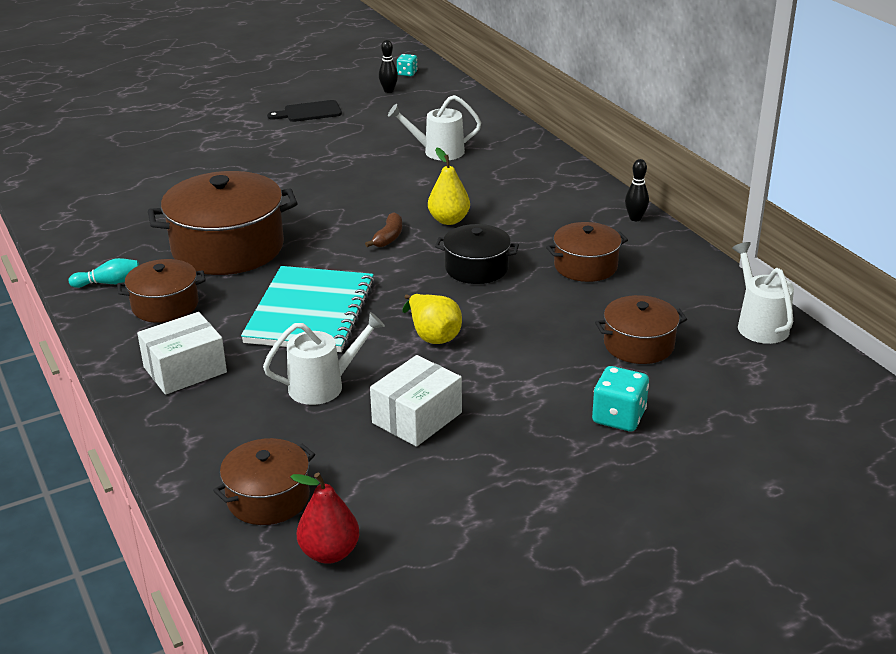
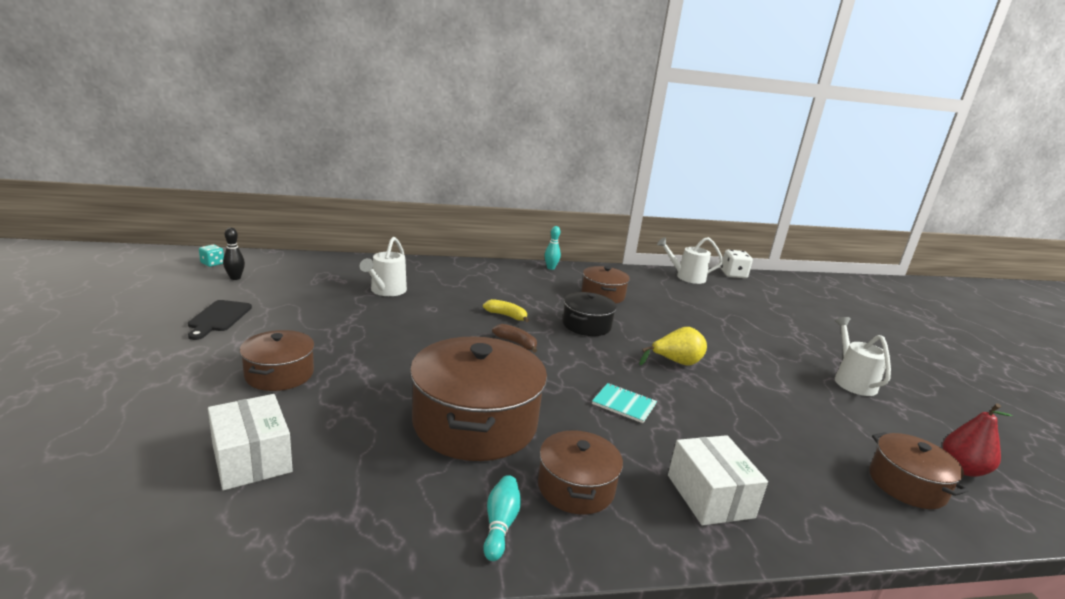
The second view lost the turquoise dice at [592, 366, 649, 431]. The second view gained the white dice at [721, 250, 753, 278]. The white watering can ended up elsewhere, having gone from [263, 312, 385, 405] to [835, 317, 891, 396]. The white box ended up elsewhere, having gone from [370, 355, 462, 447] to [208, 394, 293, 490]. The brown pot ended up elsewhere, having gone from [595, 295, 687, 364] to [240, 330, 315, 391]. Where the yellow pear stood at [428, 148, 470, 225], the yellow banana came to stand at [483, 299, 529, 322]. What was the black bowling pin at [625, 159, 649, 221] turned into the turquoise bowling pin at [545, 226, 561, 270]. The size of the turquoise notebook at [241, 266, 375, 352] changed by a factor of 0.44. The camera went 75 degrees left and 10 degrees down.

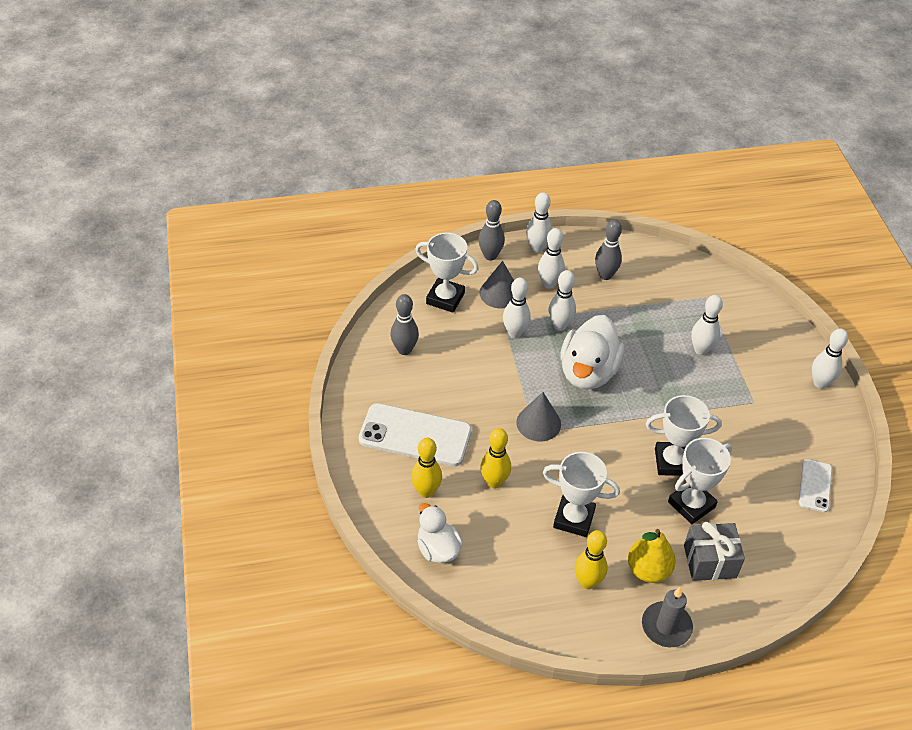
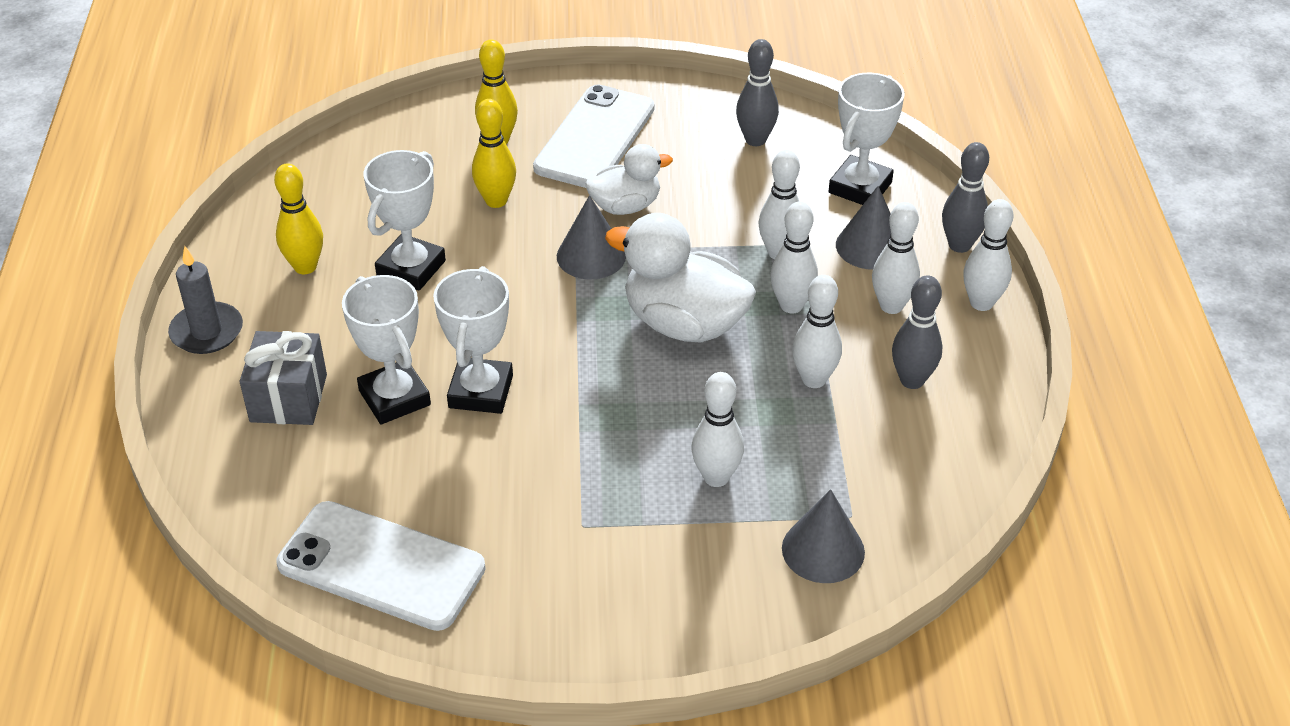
The second view lost the yellow pear at [628, 529, 676, 583]. The second view gained the grey cone at [782, 489, 865, 583]. The white duck ended up elsewhere, having gone from [417, 503, 463, 563] to [585, 144, 673, 215]. The white bowling pin ended up elsewhere, having gone from [812, 329, 848, 389] to [792, 275, 842, 388]. The size of the white phone at [799, 459, 832, 512] changed by a factor of 1.86. The camera went 100 degrees right and 5 degrees down.

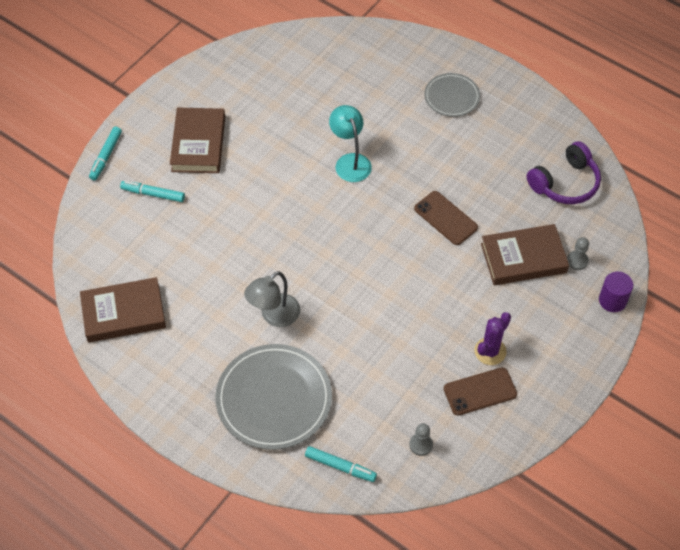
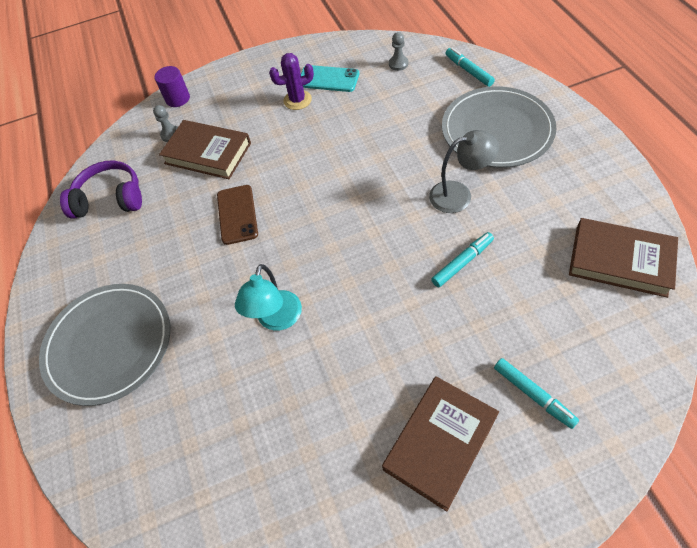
The turquoise marker ended up elsewhere, having gone from [89, 127, 122, 180] to [431, 232, 494, 287]. What was the brown phone at [444, 367, 517, 416] turned into the turquoise phone at [301, 65, 359, 92]. The size of the grey plate at [424, 73, 480, 117] changed by a factor of 1.79. The camera went 140 degrees left and 0 degrees up.

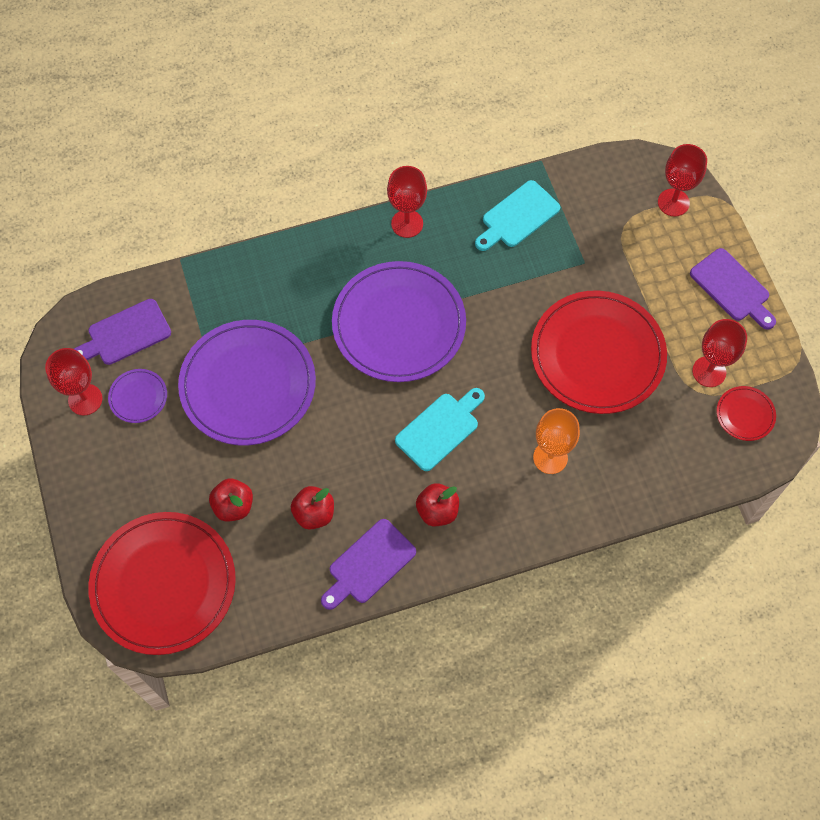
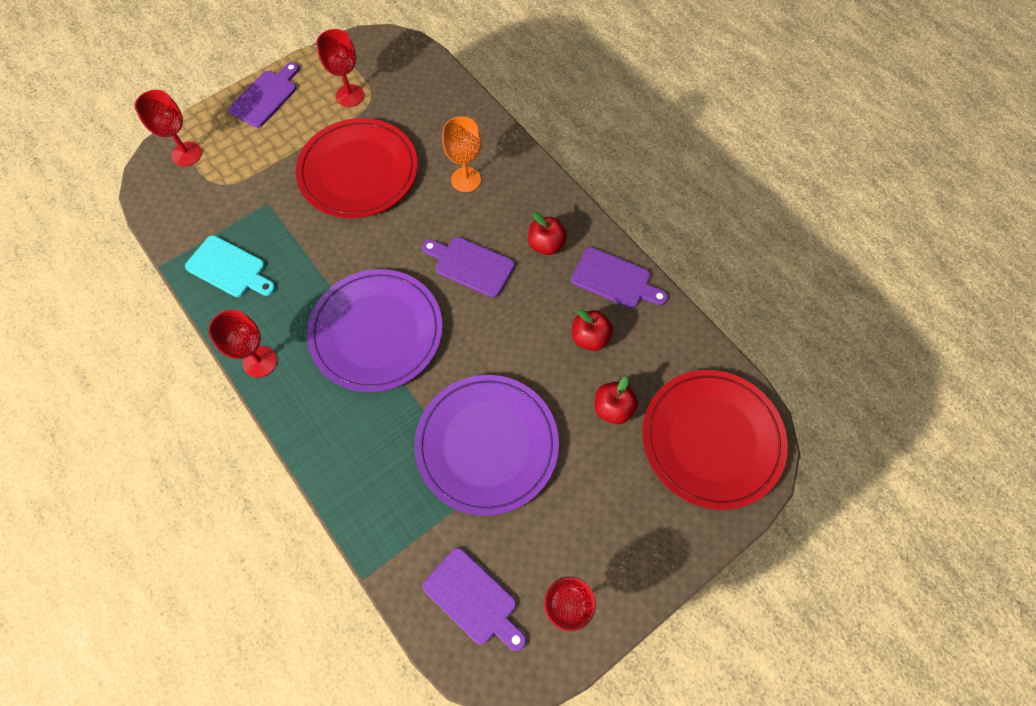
The second view lost the purple plate at [108, 369, 167, 423]. The second view lost the red plate at [716, 386, 776, 441]. What was the turquoise cutting board at [395, 388, 485, 471] turned into the purple cutting board at [422, 237, 515, 298]. The camera went 110 degrees left and 0 degrees up.

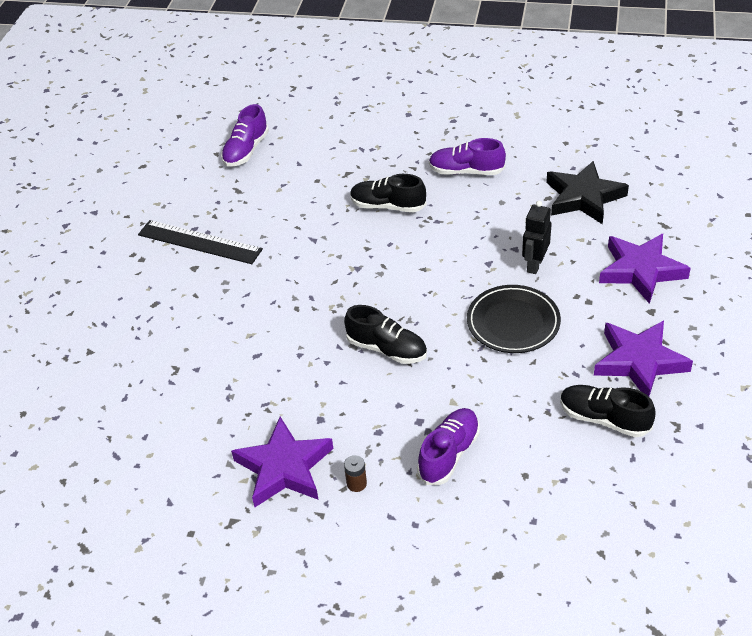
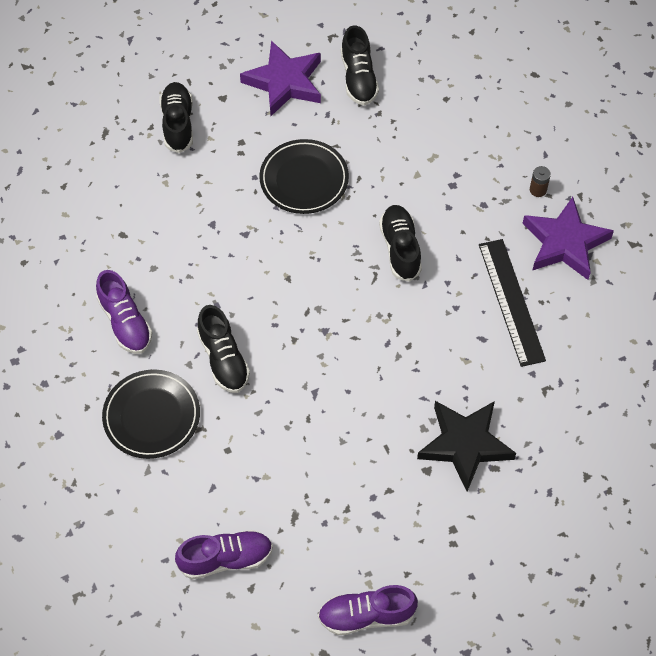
The second view lost the black robot at [522, 201, 552, 274]. The second view gained the black plate at [102, 370, 200, 459]. The black ruler ended up elsewhere, having gone from [138, 220, 263, 264] to [479, 239, 546, 367]. The purple shoe ended up elsewhere, having gone from [417, 408, 480, 485] to [318, 585, 418, 635]. The black star ended up elsewhere, having gone from [546, 161, 629, 225] to [417, 401, 516, 492]. Where the purple star stood at [599, 234, 691, 304], the black shoe came to stand at [160, 82, 193, 153]. The camera went 130 degrees left and 15 degrees up.

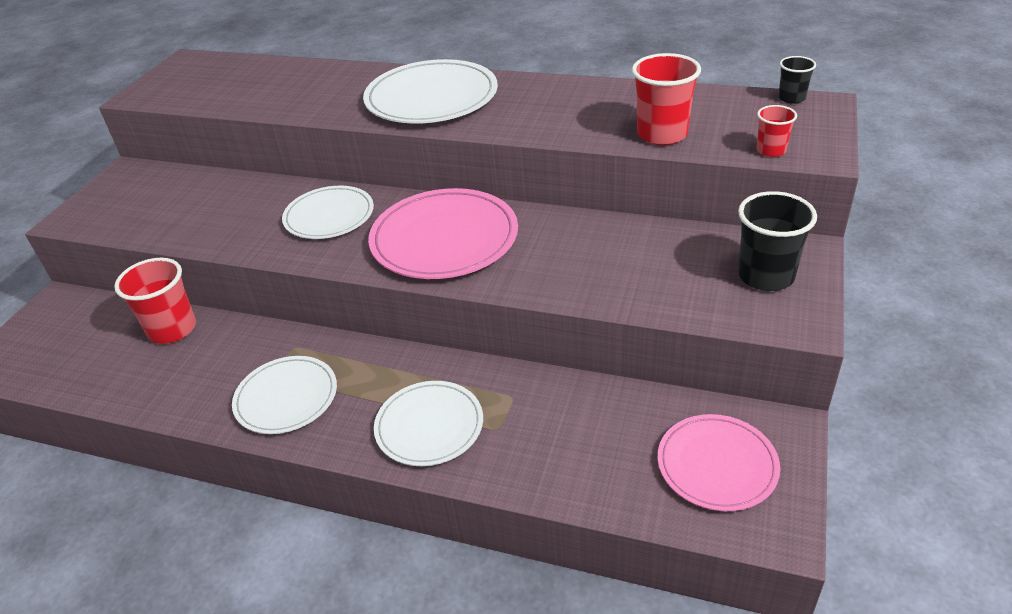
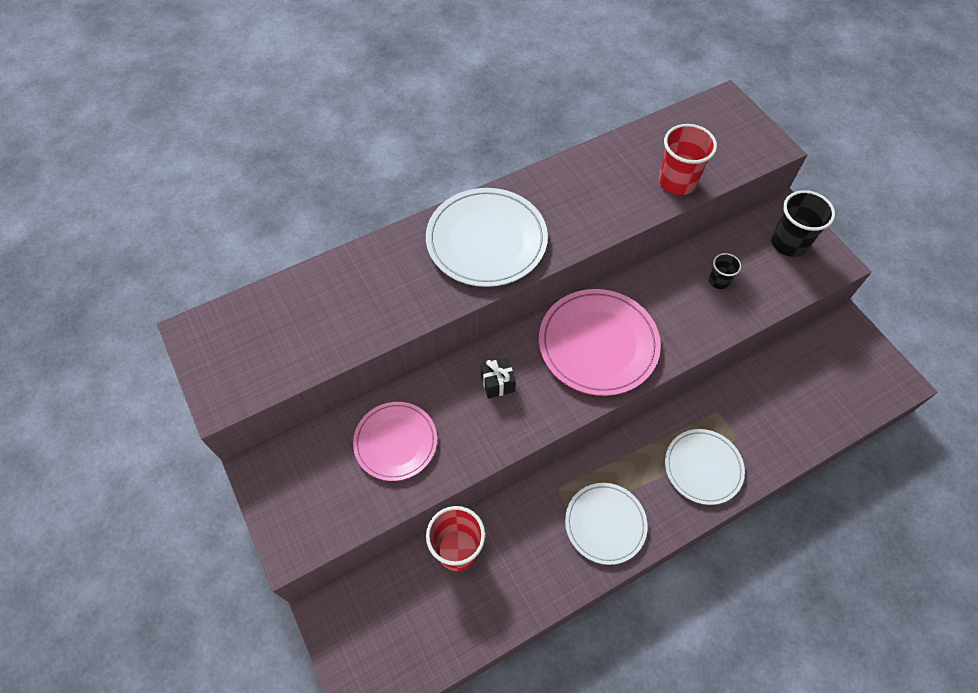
The second view lost the red cup at [757, 105, 797, 157]. The pink plate ended up elsewhere, having gone from [658, 414, 780, 511] to [353, 402, 437, 481]. The black cup ended up elsewhere, having gone from [778, 56, 816, 104] to [709, 253, 741, 289]. Where the white plate stood at [282, 186, 374, 239], the black gift came to stand at [481, 358, 516, 399]. The camera went 50 degrees left and 20 degrees up.

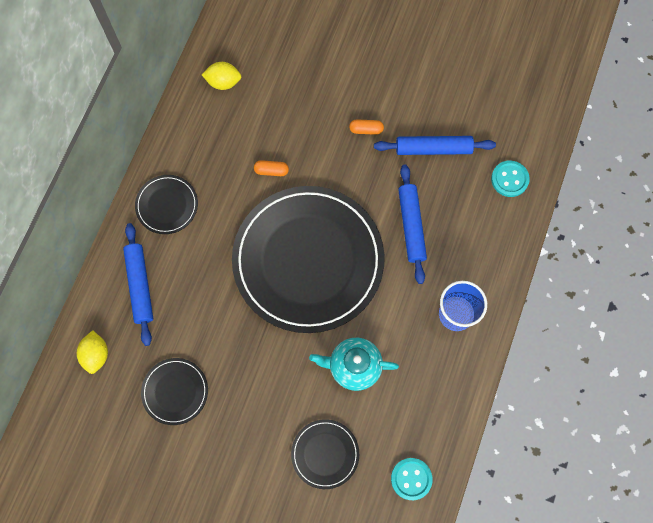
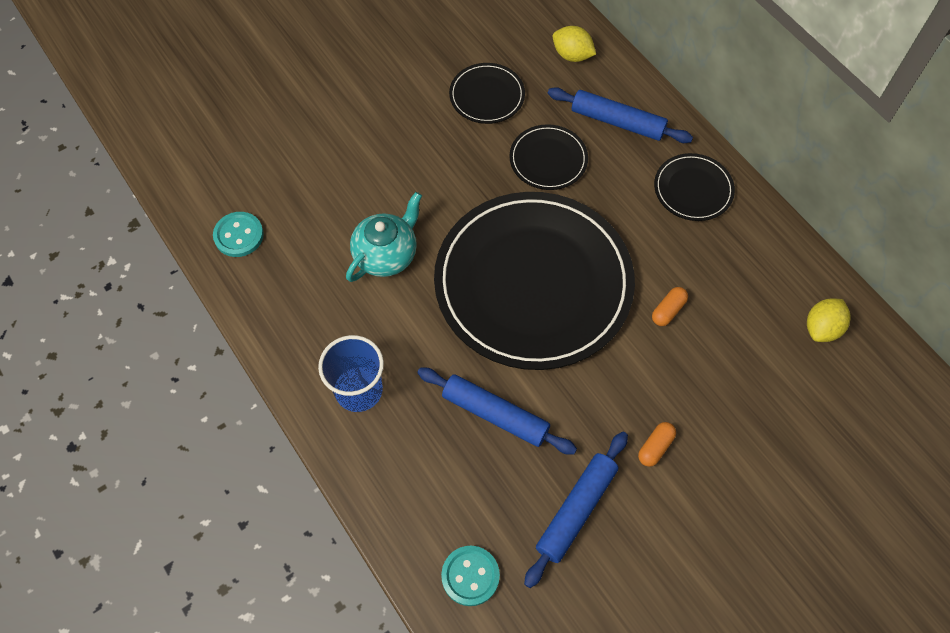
The black plate ended up elsewhere, having gone from [291, 419, 359, 489] to [509, 124, 588, 190]. The camera went 125 degrees right and 10 degrees down.

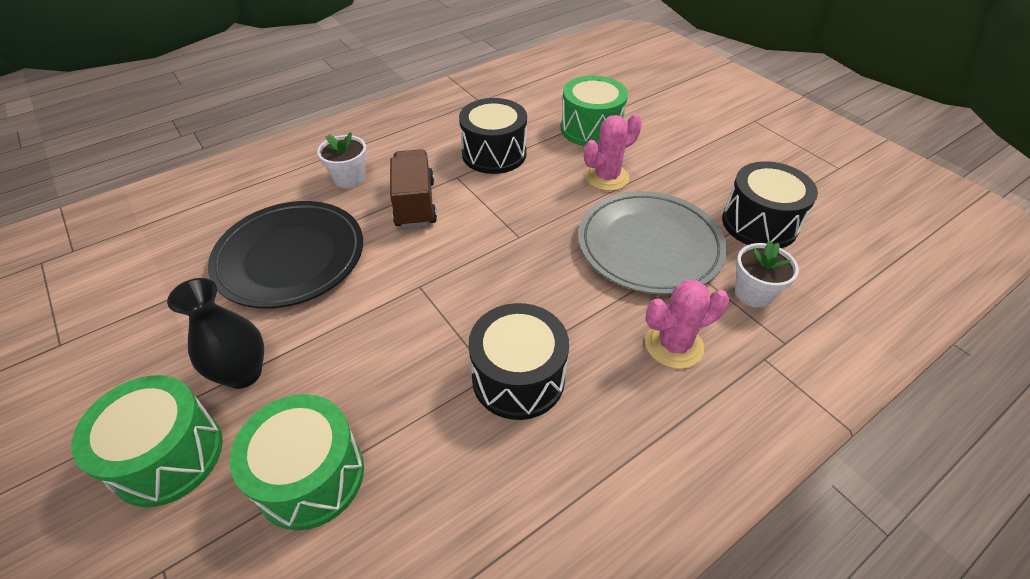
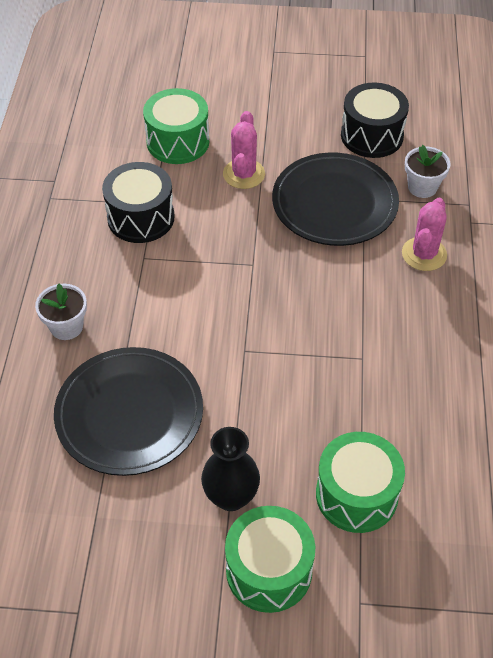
The second view lost the brown truck at [390, 149, 437, 228]. The second view lost the black drum at [468, 303, 569, 420]. What was the grey plate at [578, 191, 727, 295] turned into the black plate at [272, 152, 399, 246]. The camera went 50 degrees left and 5 degrees up.

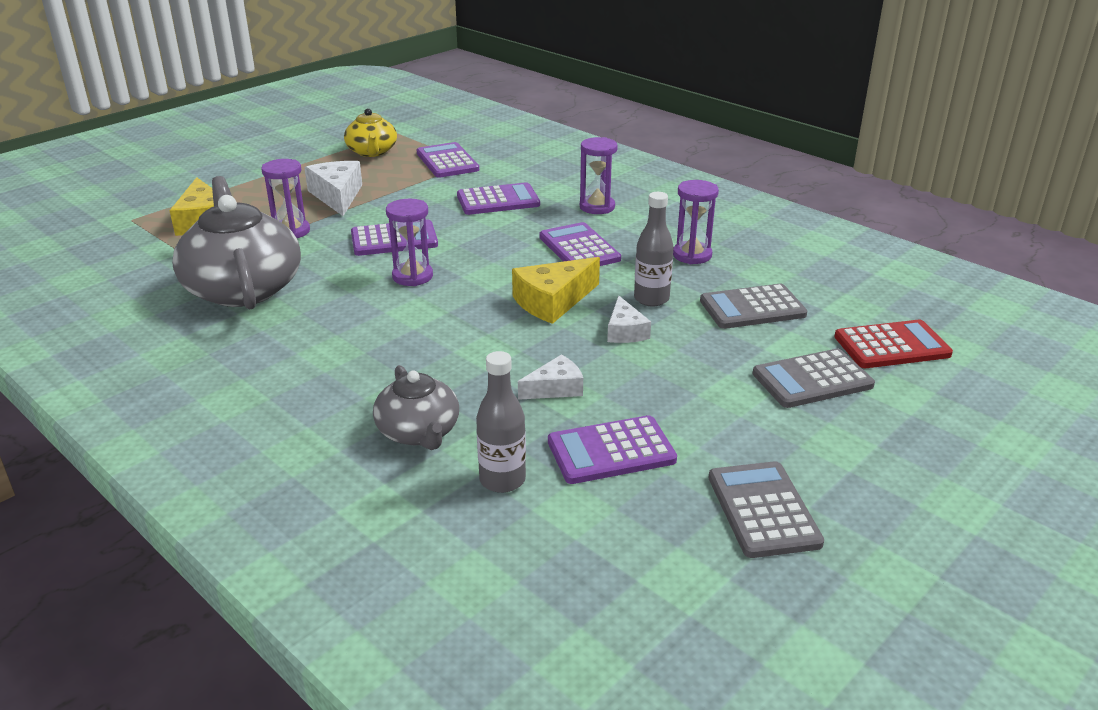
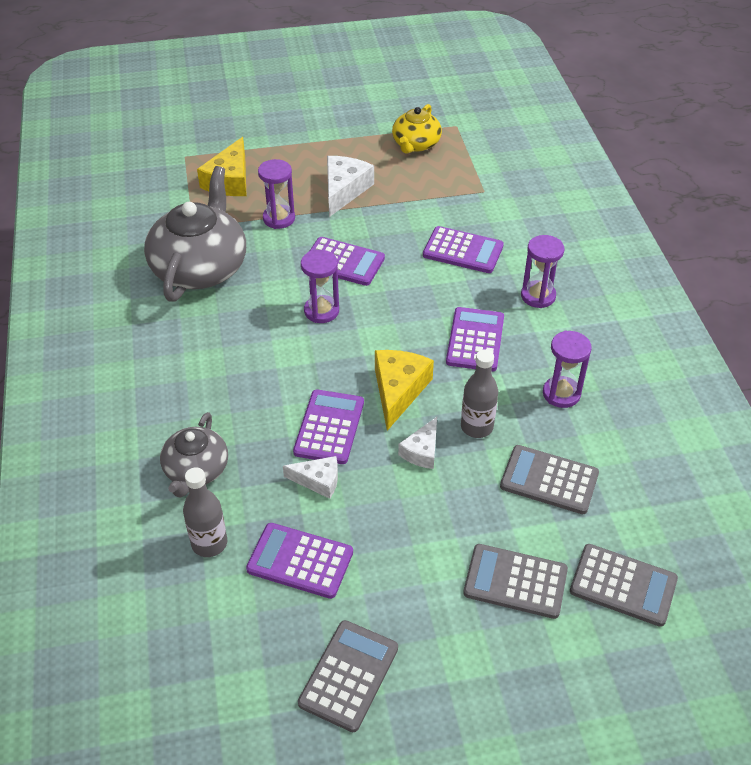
The purple calculator ended up elsewhere, having gone from [417, 142, 479, 178] to [293, 390, 364, 464]. What was the red calculator at [834, 320, 953, 368] turned into the grey calculator at [570, 544, 678, 627]. The yellow cheese at [512, 257, 600, 324] ended up facing another way, 105 degrees clockwise from before. The camera went 35 degrees right and 15 degrees up.

